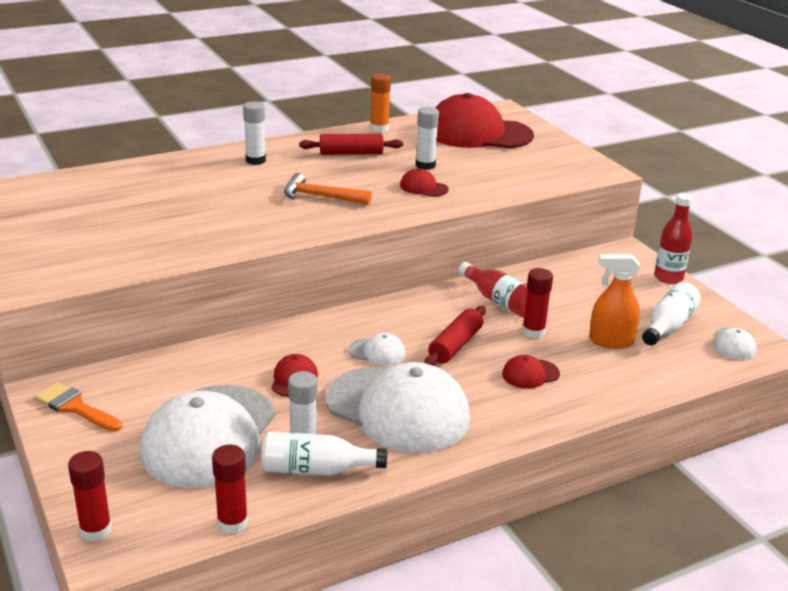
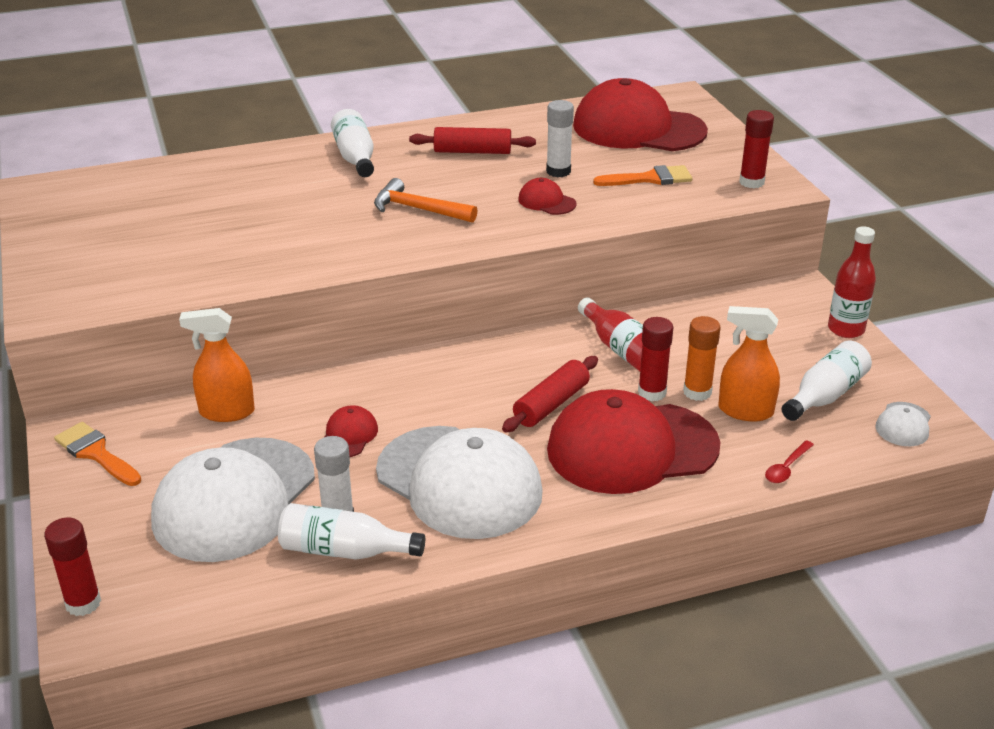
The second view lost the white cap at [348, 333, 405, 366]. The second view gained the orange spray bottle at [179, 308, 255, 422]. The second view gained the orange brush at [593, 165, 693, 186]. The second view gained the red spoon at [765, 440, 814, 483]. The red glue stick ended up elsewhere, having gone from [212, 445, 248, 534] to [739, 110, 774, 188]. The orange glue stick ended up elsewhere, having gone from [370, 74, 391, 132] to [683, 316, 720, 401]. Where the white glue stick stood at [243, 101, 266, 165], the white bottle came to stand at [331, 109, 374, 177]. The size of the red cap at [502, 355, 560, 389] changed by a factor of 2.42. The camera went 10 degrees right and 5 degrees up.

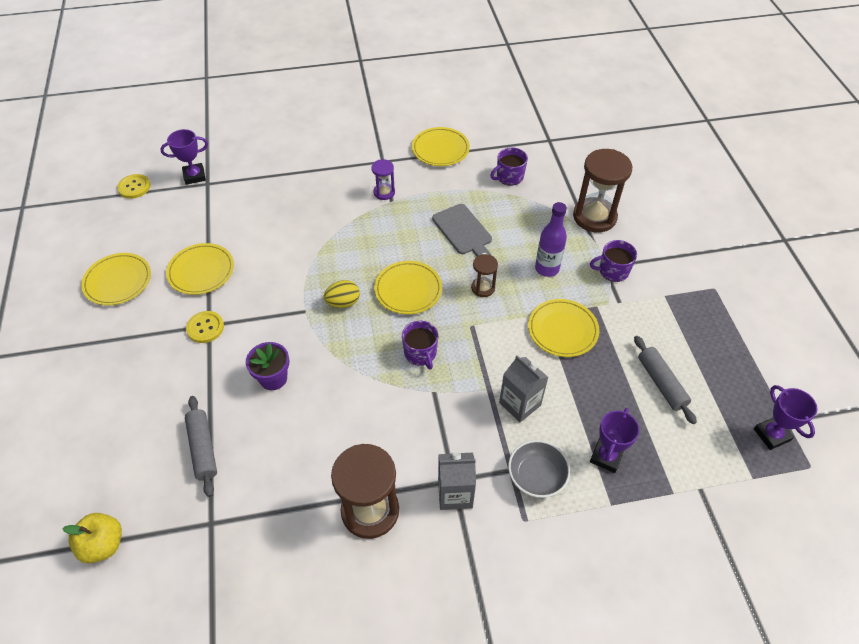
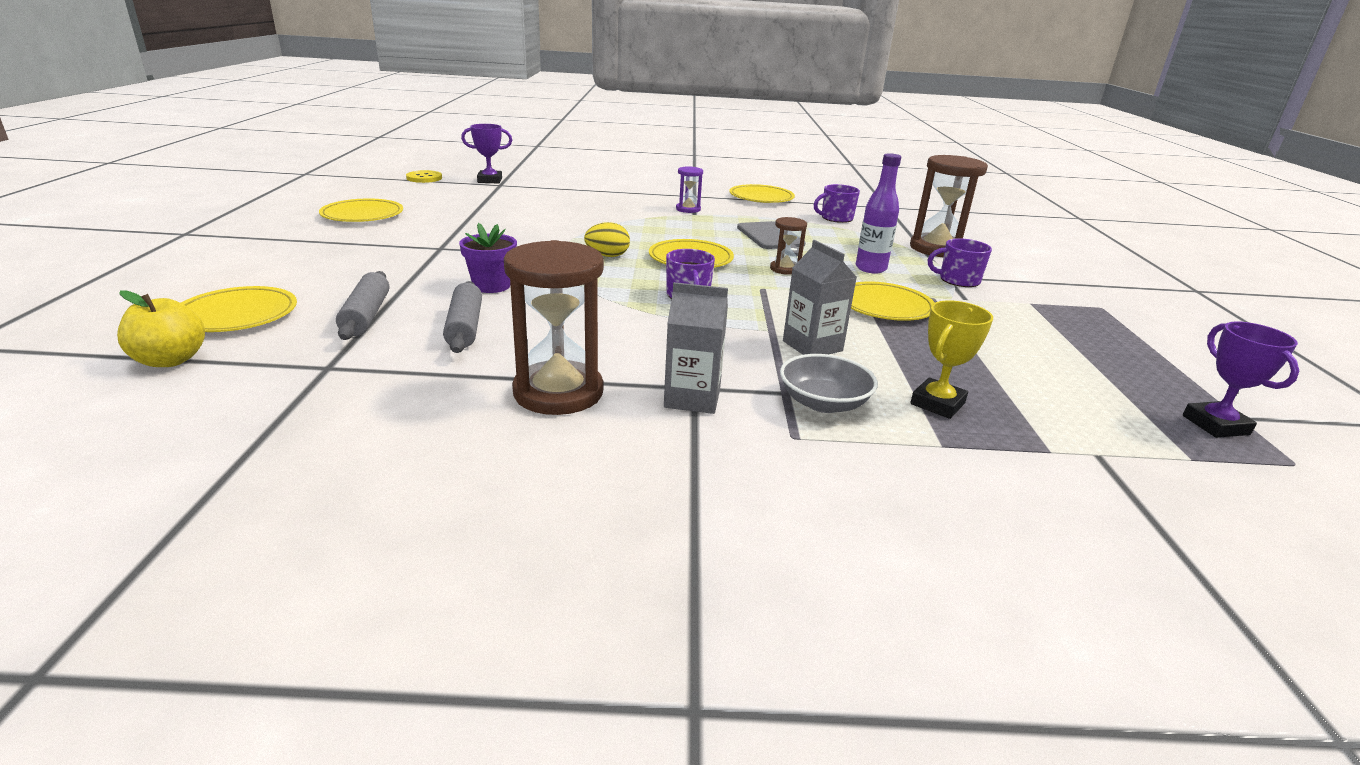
The second view lost the yellow button at [186, 311, 224, 343]. The yellow plate ended up elsewhere, having gone from [166, 243, 234, 295] to [181, 286, 297, 332]. The grey rolling pin ended up elsewhere, having gone from [634, 336, 697, 424] to [443, 281, 482, 353]. What was the purple trophy at [590, 408, 640, 473] turned into the yellow trophy at [910, 300, 993, 419]. The camera went 10 degrees right and 25 degrees down.

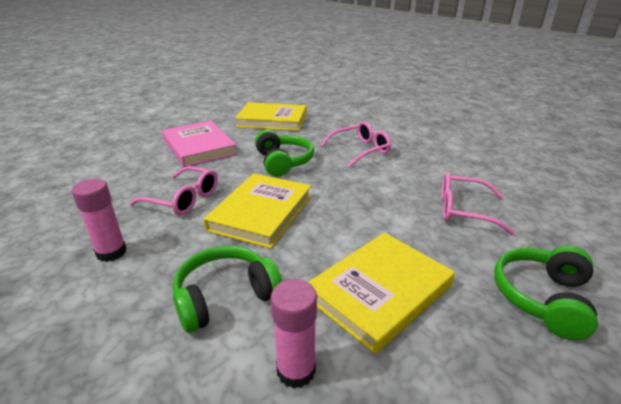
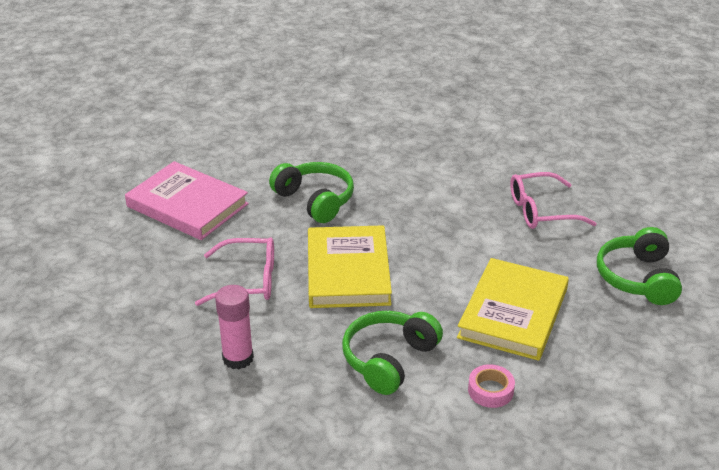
The second view lost the yellow book at [235, 102, 307, 131]. The second view lost the pink glasses at [320, 121, 391, 167]. Where the pink glue stick stood at [271, 279, 317, 389], the pink tape came to stand at [468, 364, 515, 408]. The camera went 25 degrees left and 5 degrees up.

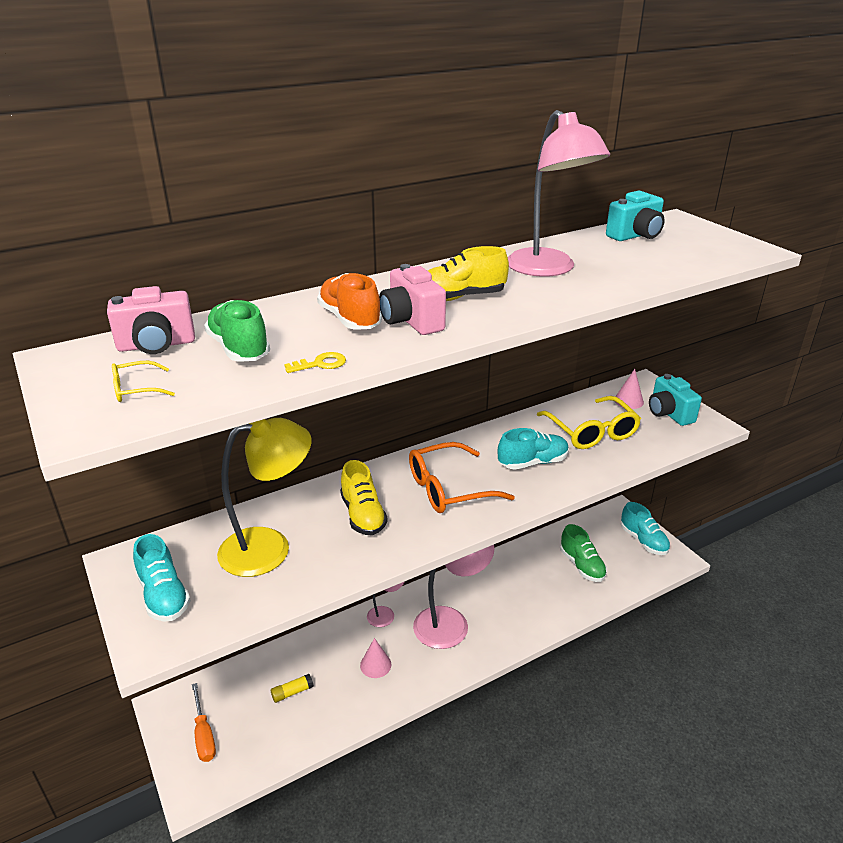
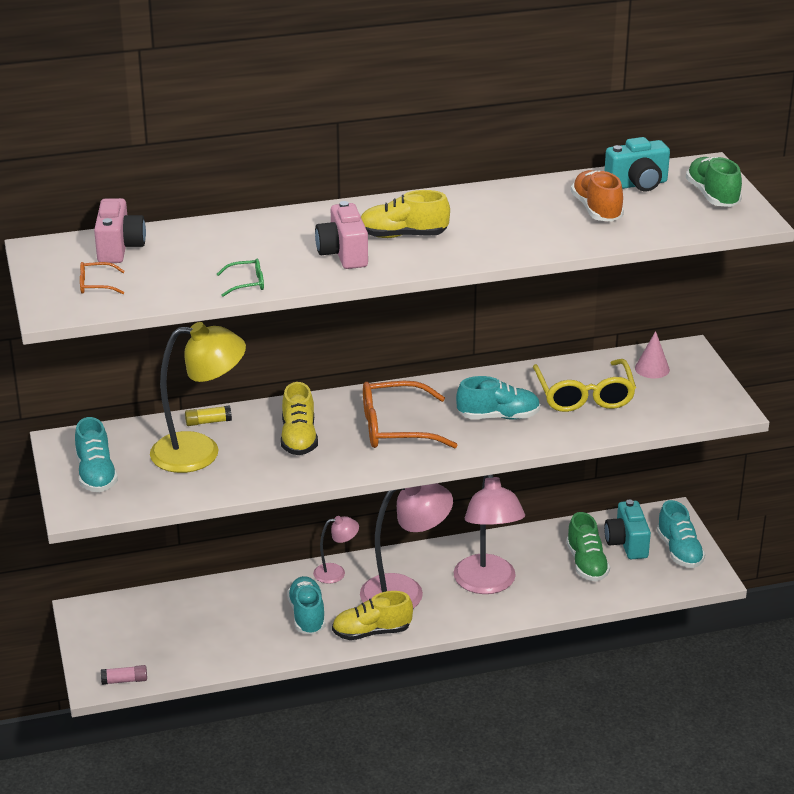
The second view lost the orange screwdriver at [192, 683, 216, 762]. The second view gained the pink glue stick at [101, 665, 147, 685]. The second view gained the yellow shoe at [332, 591, 413, 640]. The green shoe ended up elsewhere, having gone from [204, 300, 270, 362] to [686, 157, 742, 207]. The yellow glue stick ended up elsewhere, having gone from [271, 674, 314, 703] to [185, 405, 232, 426]. The orange shoe ended up elsewhere, having gone from [317, 273, 382, 330] to [571, 170, 624, 221]. The pink lamp ended up elsewhere, having gone from [508, 110, 610, 277] to [454, 475, 525, 594]. The turquoise camera ended up elsewhere, having gone from [649, 374, 702, 426] to [604, 500, 651, 559]. Where the yellow key stood at [284, 352, 346, 373], the green glasses came to stand at [217, 259, 264, 297]. Where the pink cone stood at [360, 638, 391, 678], the turquoise shoe came to stand at [287, 576, 326, 634]. What was the yellow glasses at [112, 361, 175, 402] turned into the orange glasses at [80, 262, 125, 294]. The pink camera at [107, 286, 195, 354] ended up facing another way, 90 degrees counterclockwise from before. The camera went 15 degrees right and 0 degrees up.

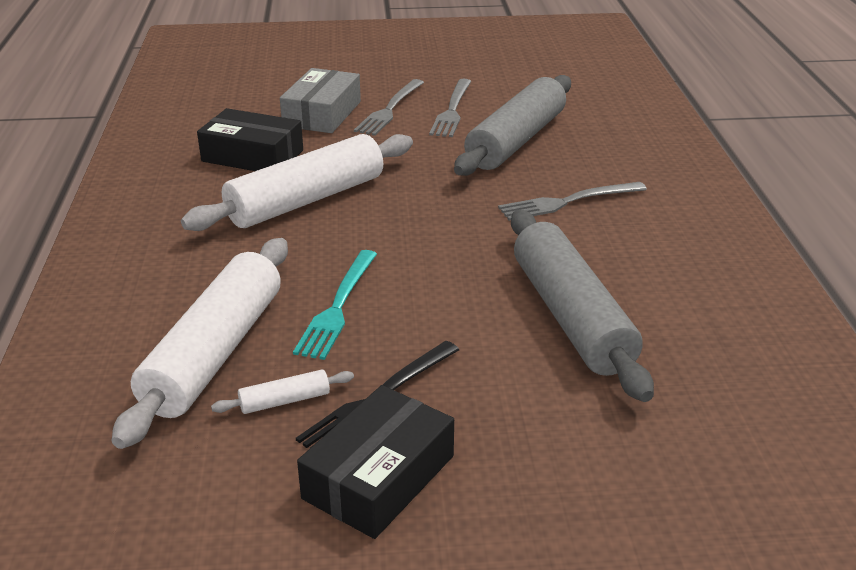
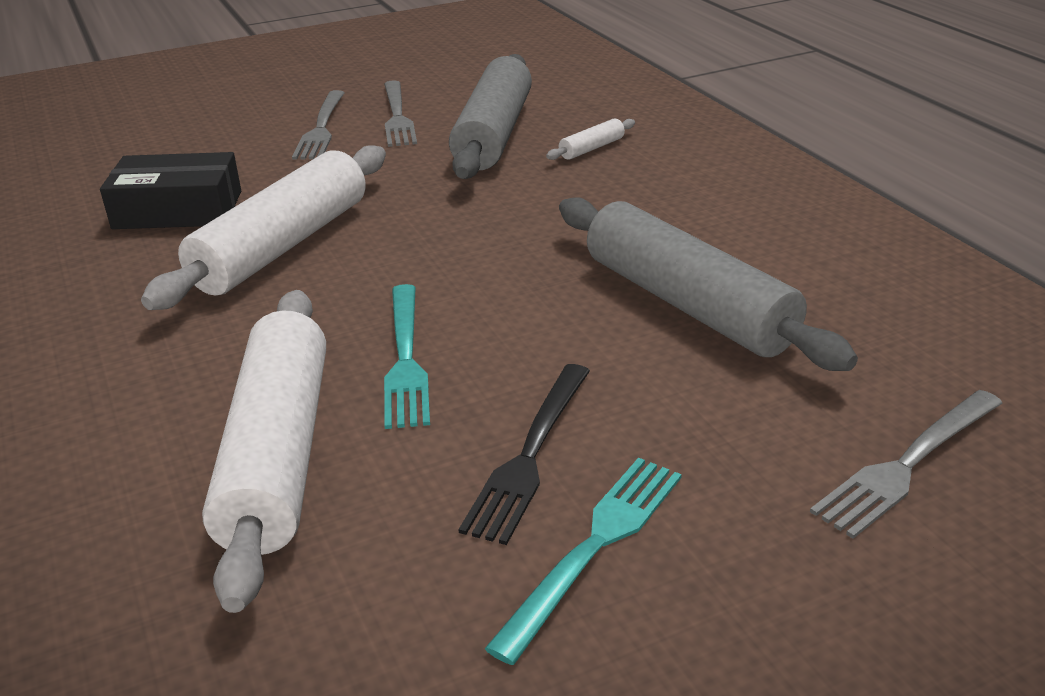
The second view lost the grey box at [280, 68, 361, 133]. The white rolling pin ended up elsewhere, having gone from [211, 370, 354, 414] to [546, 118, 635, 160]. The grey fork ended up elsewhere, having gone from [498, 182, 647, 221] to [810, 390, 1002, 539]. Where the black box stood at [297, 385, 454, 539], the turquoise fork came to stand at [484, 457, 682, 665]. The camera went 20 degrees left and 0 degrees up.

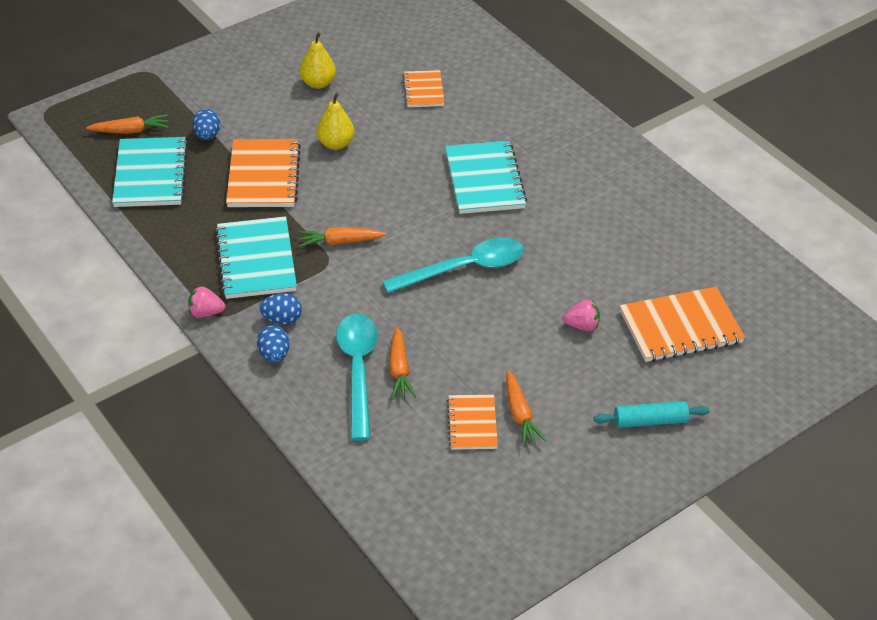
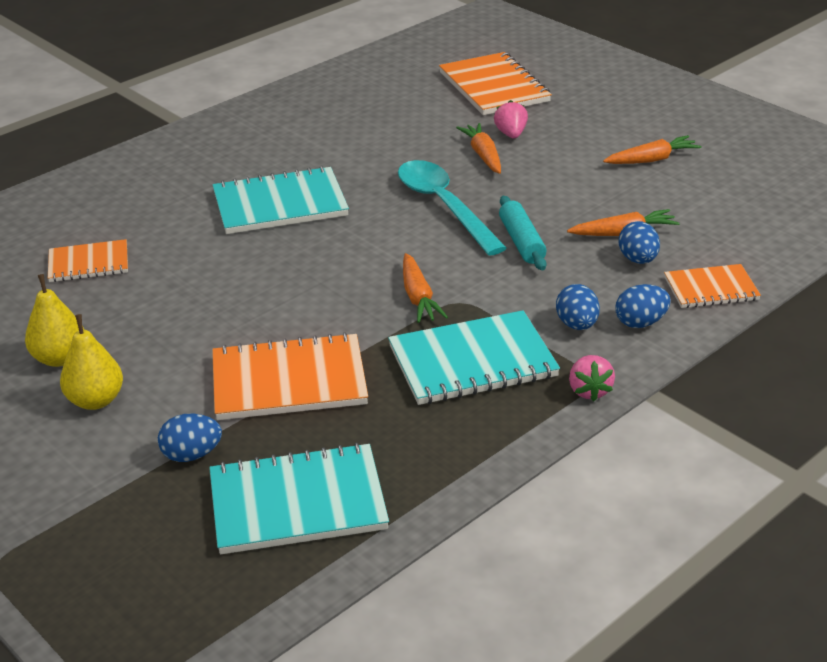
The orange carrot ended up elsewhere, having gone from [86, 114, 169, 134] to [456, 123, 501, 174]. The yellow pear ended up elsewhere, having gone from [316, 92, 354, 150] to [60, 314, 123, 410]. The orange notebook ended up elsewhere, having gone from [447, 395, 498, 450] to [664, 264, 761, 308]. The turquoise rolling pin ended up elsewhere, having gone from [594, 401, 709, 428] to [499, 196, 547, 270]. Where the turquoise spoon stood at [336, 314, 378, 441], the blue egg came to stand at [618, 221, 660, 264]. The camera went 95 degrees left and 10 degrees down.

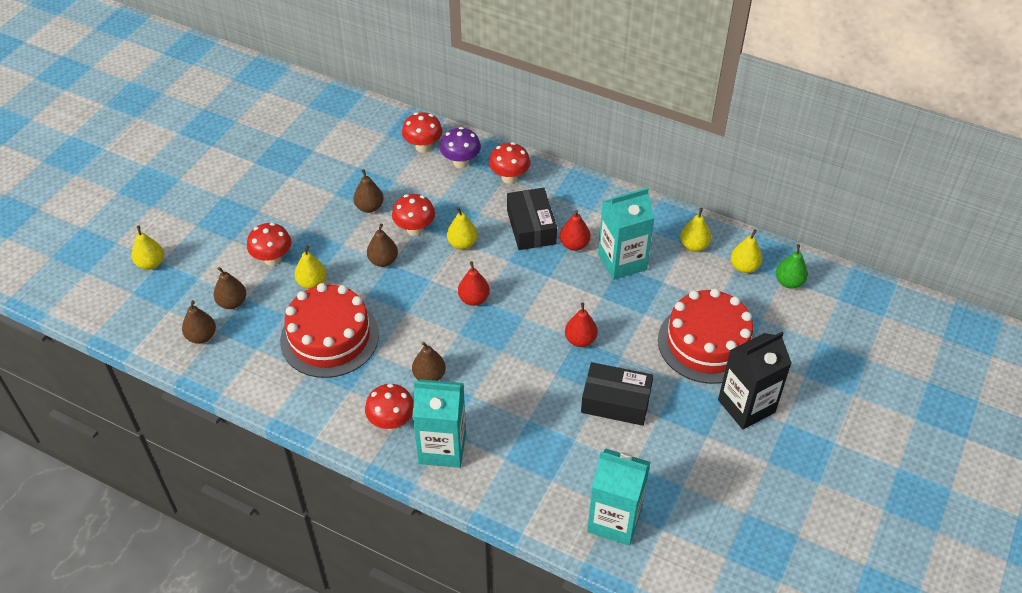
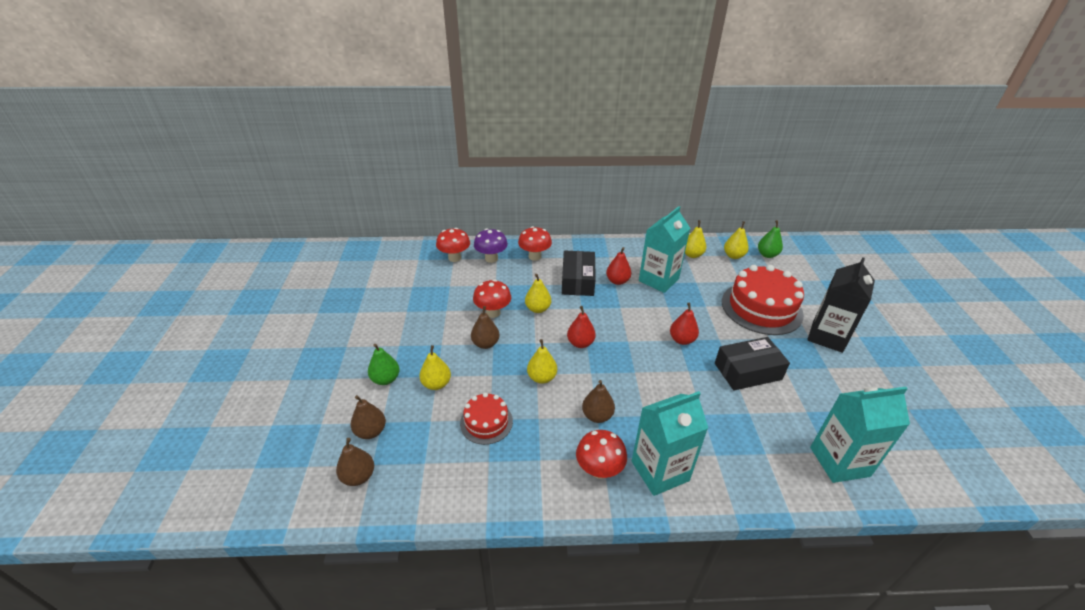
The second view lost the brown pear at [353, 169, 384, 213]. The yellow pear ended up elsewhere, having gone from [131, 225, 164, 270] to [527, 339, 557, 384]. Where the red mushroom stood at [247, 223, 291, 266], the green pear came to stand at [368, 344, 400, 385]. The black box at [507, 188, 557, 250] ended up facing another way, 45 degrees clockwise from before. The size of the red cake at [280, 283, 379, 378] changed by a factor of 0.54. The camera went 30 degrees left and 10 degrees down.

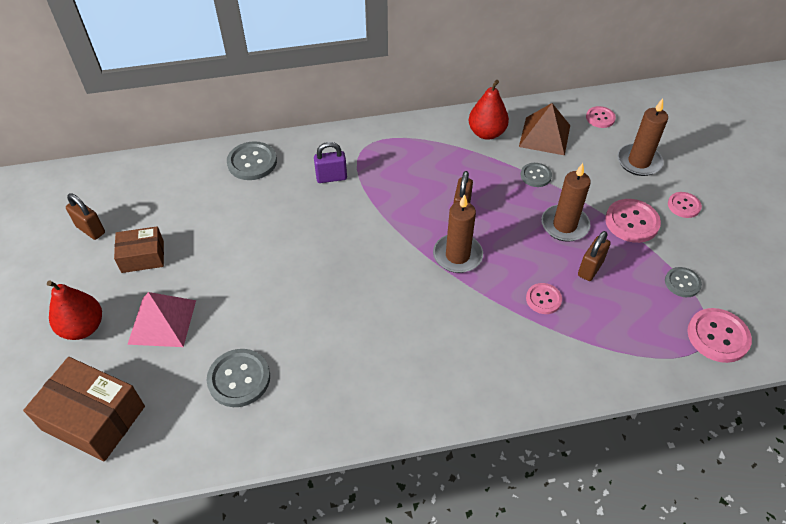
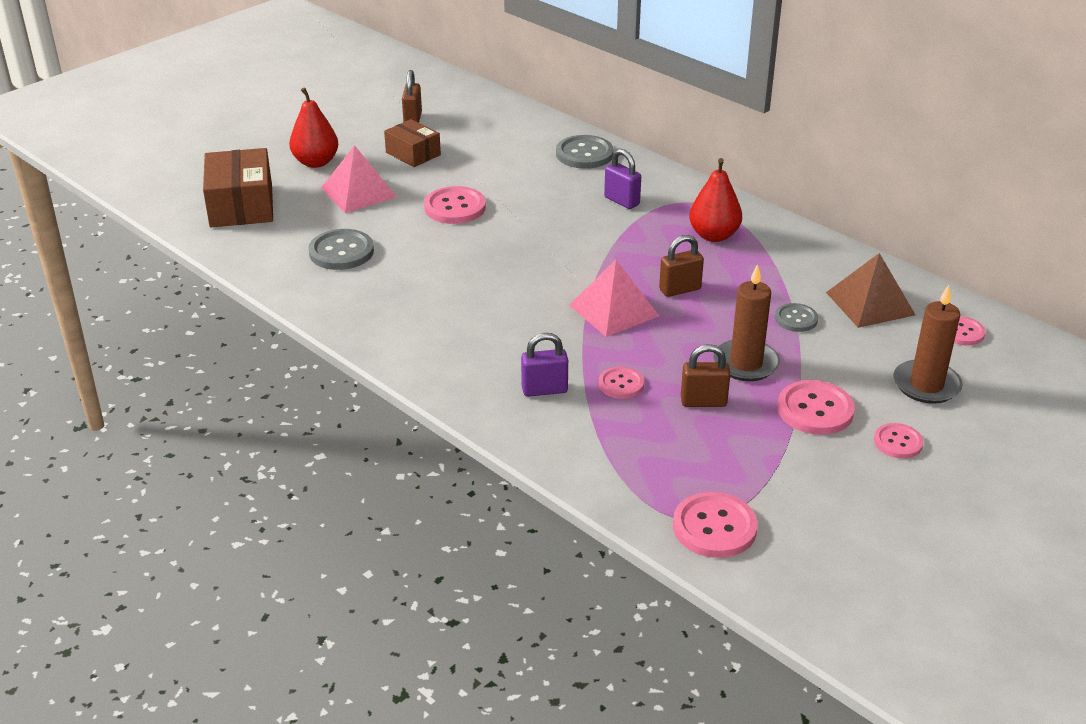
The second view lost the grey button at [665, 267, 702, 297]. The second view gained the pink button at [424, 186, 486, 224]. The second view gained the purple padlock at [521, 333, 568, 397]. The red pear ended up elsewhere, having gone from [469, 80, 509, 140] to [689, 158, 742, 242]. Where the brown candle stood at [433, 194, 483, 273], the pink pyramid came to stand at [569, 260, 659, 337]. The camera went 55 degrees right and 15 degrees down.

